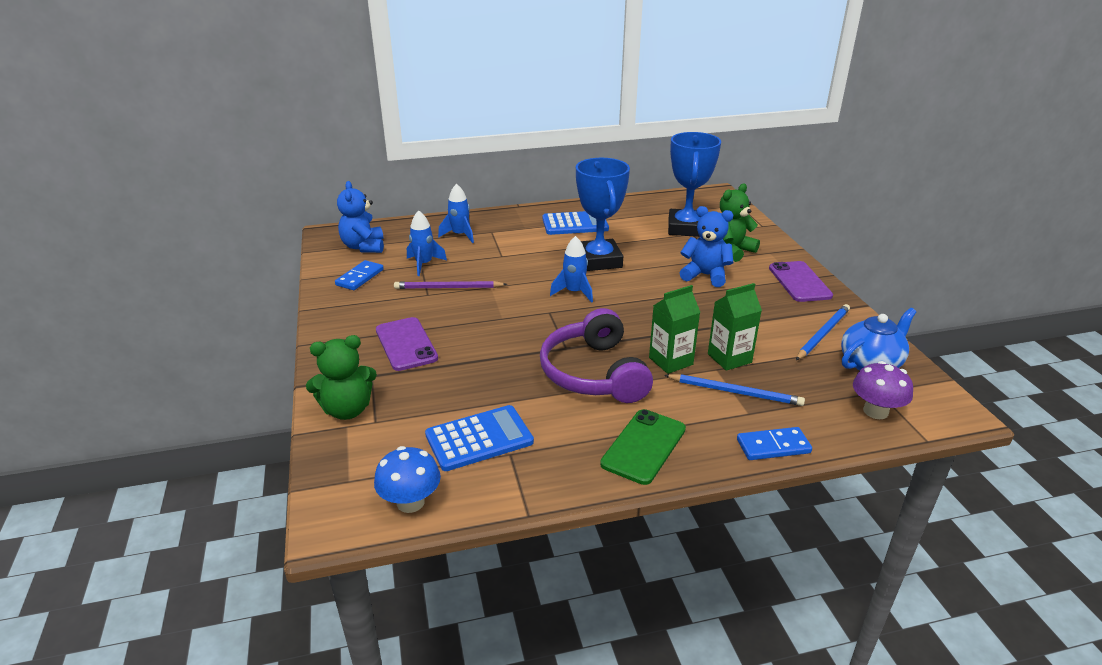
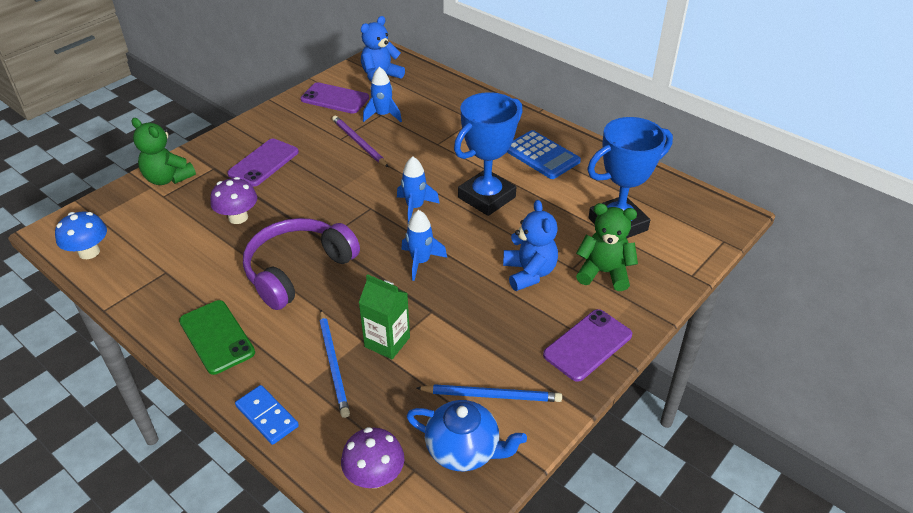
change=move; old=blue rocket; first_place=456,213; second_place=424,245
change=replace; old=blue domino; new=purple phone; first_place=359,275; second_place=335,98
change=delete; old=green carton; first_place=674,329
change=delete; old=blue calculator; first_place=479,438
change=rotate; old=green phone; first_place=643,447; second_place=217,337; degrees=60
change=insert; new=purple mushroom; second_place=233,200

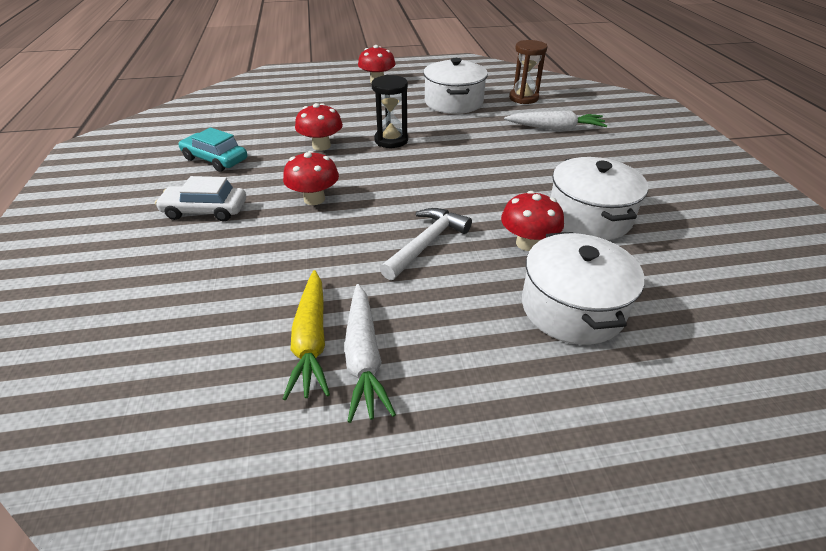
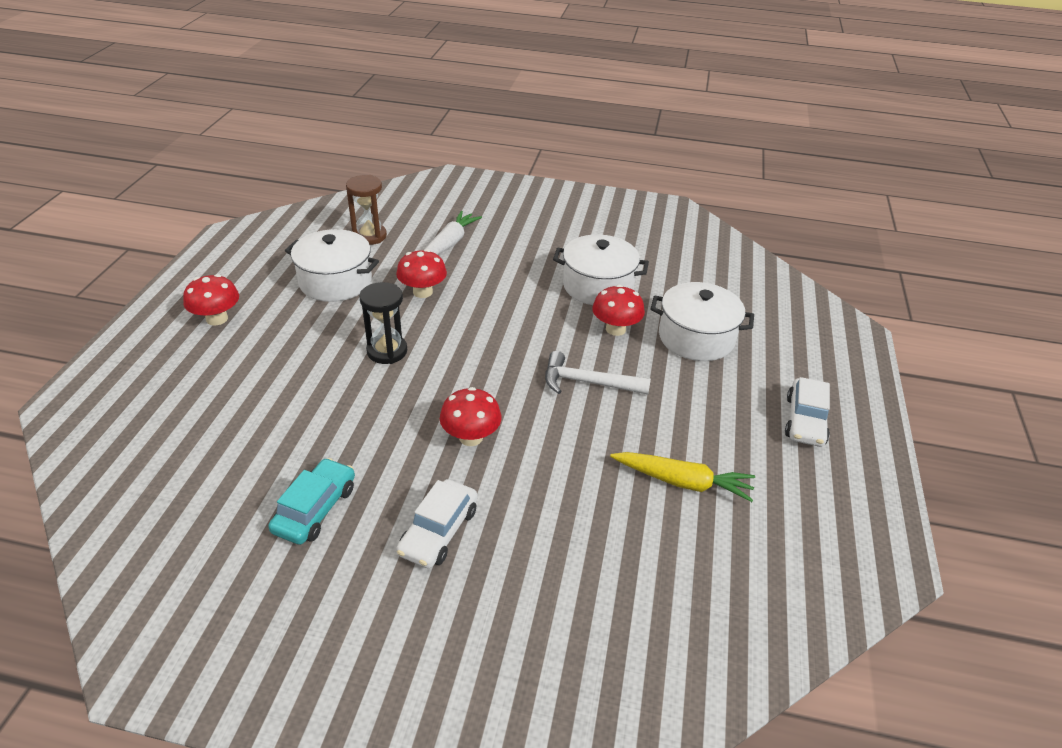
change=move; old=red mushroom; first_place=319,127; second_place=421,273
change=rotate; old=turquoise car; first_place=212,149; second_place=311,501; degrees=150
change=rotate; old=white hammer; first_place=426,244; second_place=598,373; degrees=-45
change=delete; old=white carrot; first_place=370,353
change=insert; new=white car; second_place=807,412

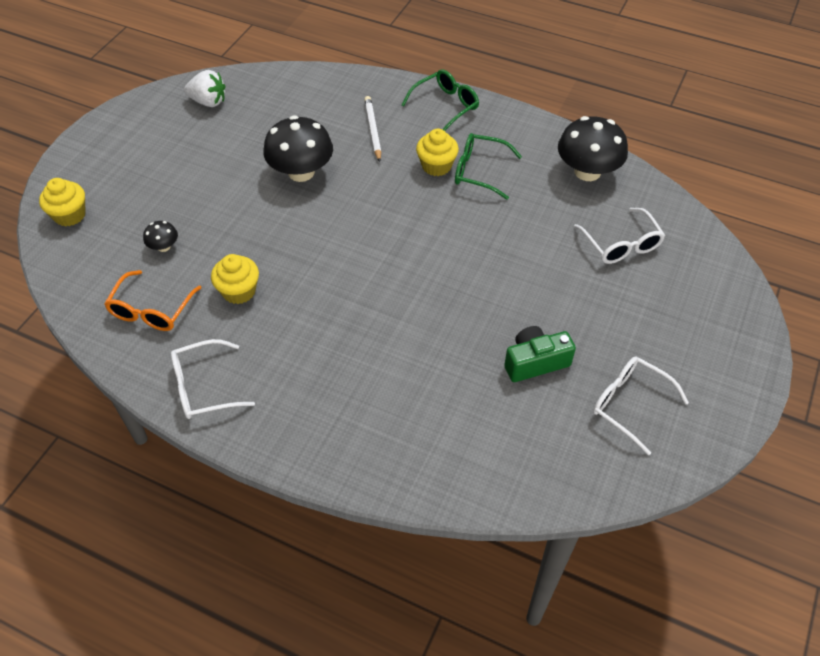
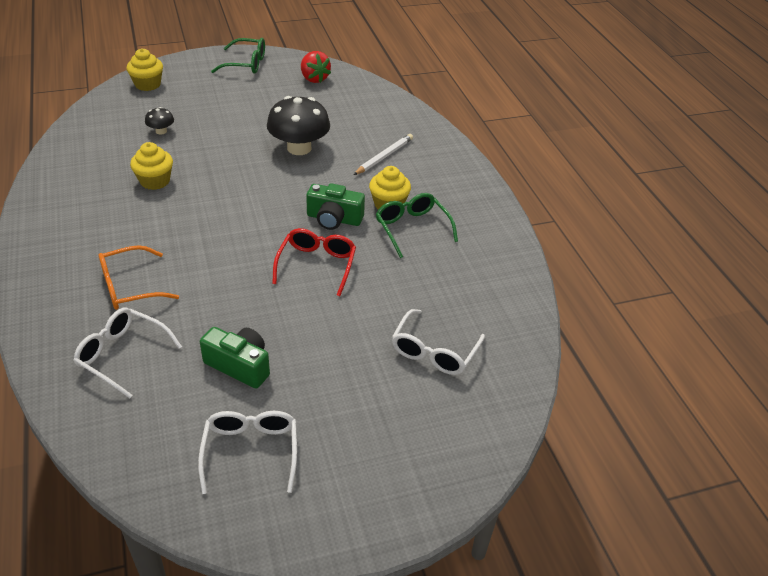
change=move; old=green glasses; first_place=440,100; second_place=238,56
change=recolor; old=white strawberry; new=red strawberry; first_place=205,88; second_place=316,67
change=delete; old=black mushroom; first_place=593,148
change=move; old=orange glasses; first_place=153,300; second_place=139,277
change=move; old=white glasses; first_place=213,379; second_place=127,353
change=insert; new=green camera; second_place=335,206
change=insert; new=red glasses; second_place=314,262

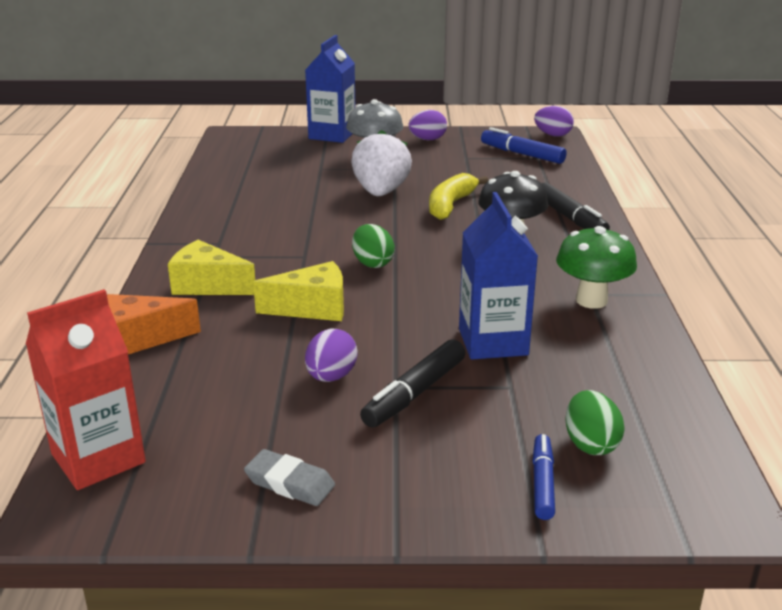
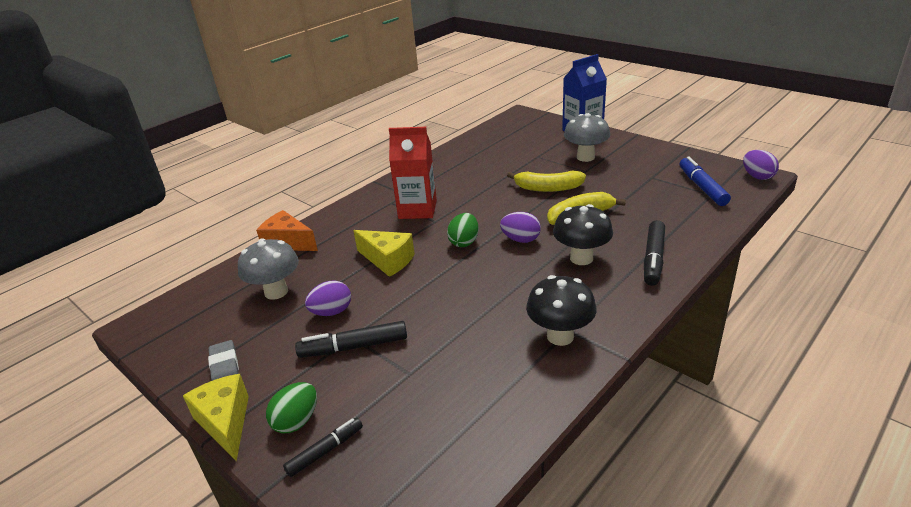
change=move; old=purple egg; first_place=427,125; second_place=520,227
change=replace; old=white strawberry; new=yellow banana; first_place=381,163; second_place=546,181
change=delete; old=blue carton; first_place=498,275
change=recolor; old=green mushroom; new=black mushroom; first_place=596,267; second_place=561,310
change=move; old=yellow cheese; first_place=211,267; second_place=216,417
change=move; old=red carton; first_place=86,389; second_place=413,173
change=move; old=green egg; first_place=595,422; second_place=291,407
change=recolor; old=blue marker; new=black marker; first_place=543,477; second_place=323,447
change=insert; new=grey mushroom; second_place=268,269

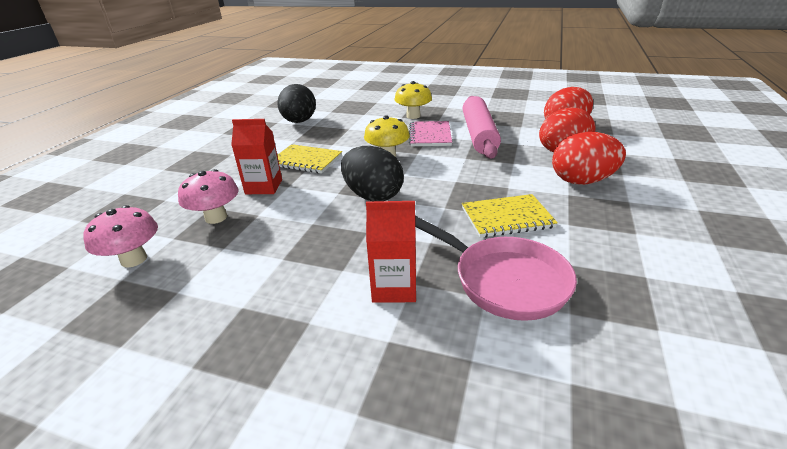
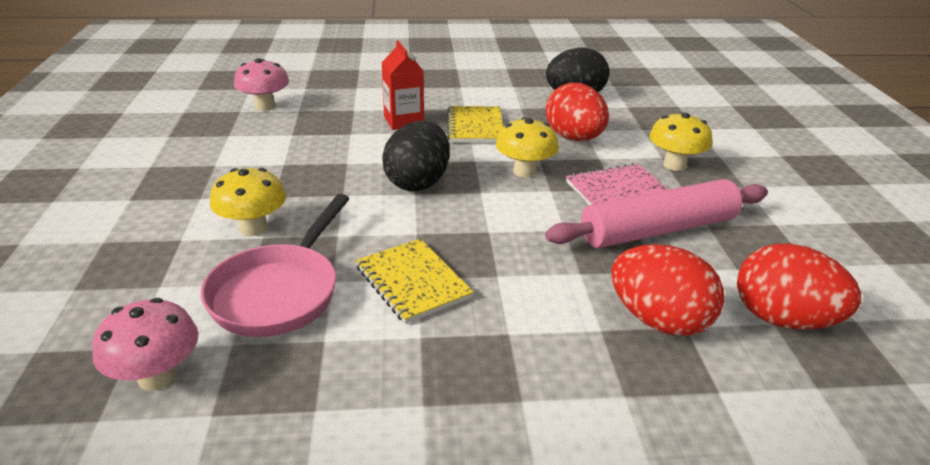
change=move; old=red egg; first_place=589,158; second_place=577,112
change=move; old=pink mushroom; first_place=208,196; second_place=145,344
change=replace; old=red carton; new=yellow mushroom; first_place=391,252; second_place=248,202

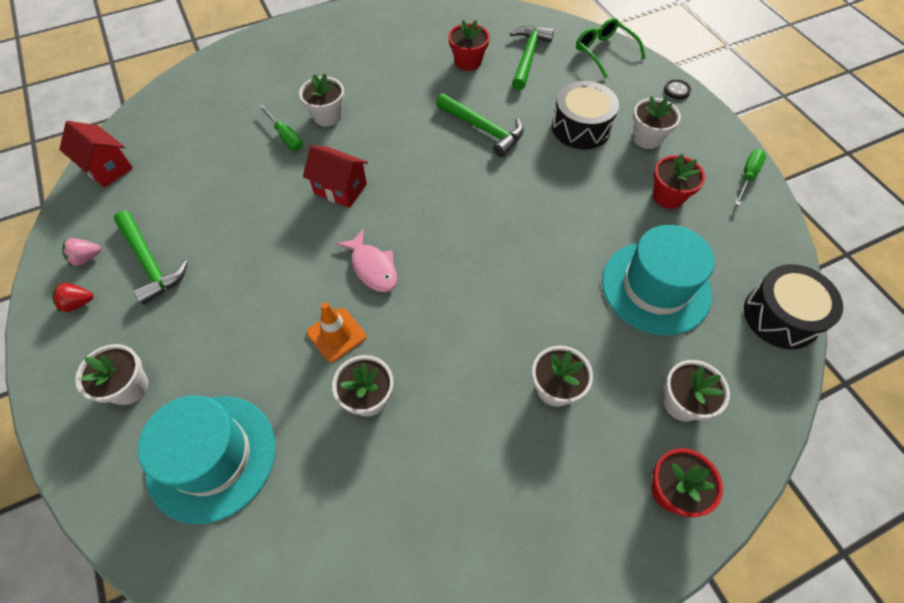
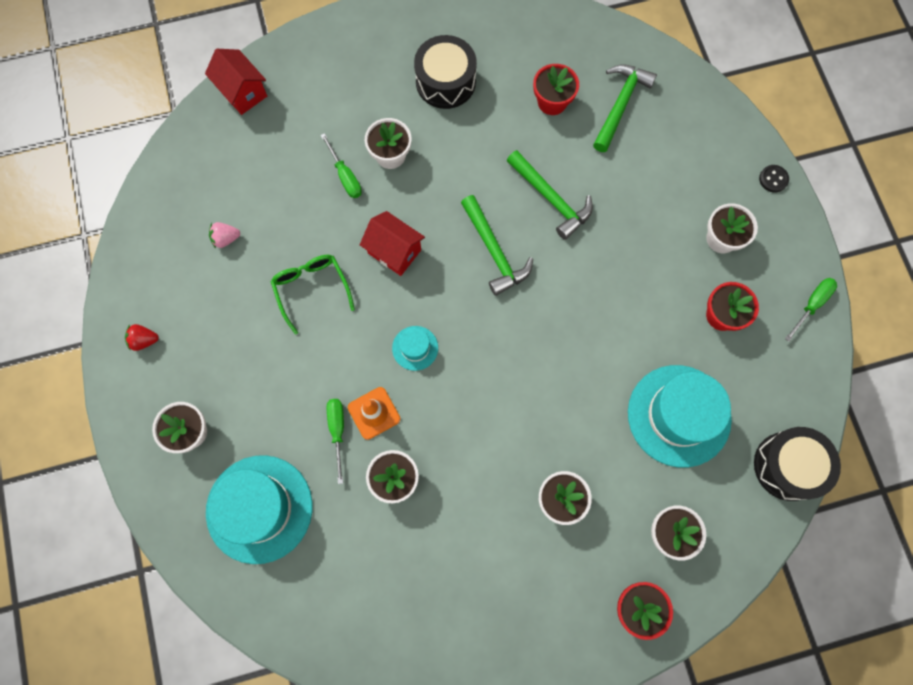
change=move; old=green glasses; first_place=611,48; second_place=313,295
change=move; old=black drum; first_place=585,115; second_place=445,72
change=move; old=red house; first_place=96,154; second_place=236,82
change=move; old=green hammer; first_place=151,258; second_place=497,245
change=replace; old=pink fish; new=turquoise hat; first_place=366,260; second_place=415,348
change=move; old=pink strawberry; first_place=81,252; second_place=224,235
change=insert; new=green screwdriver; second_place=335,441

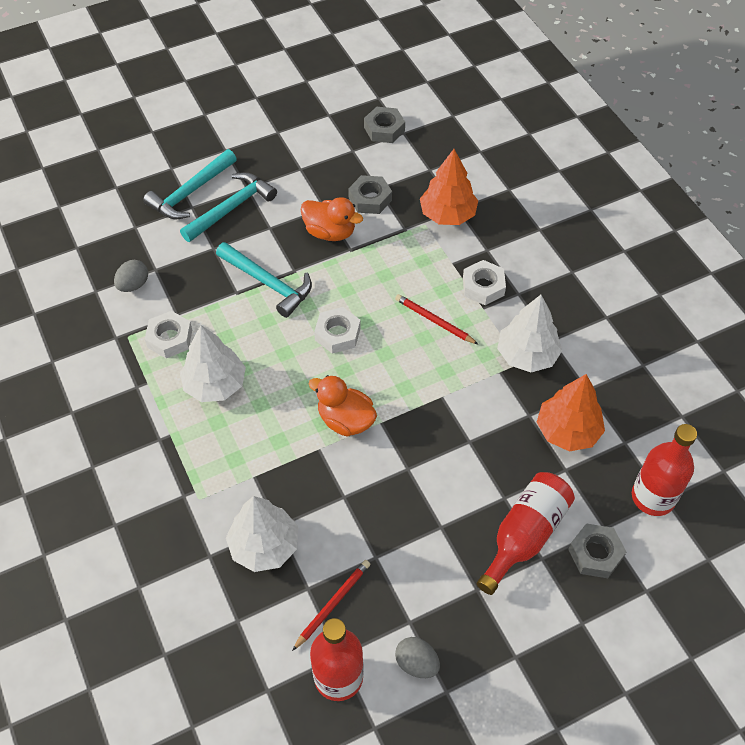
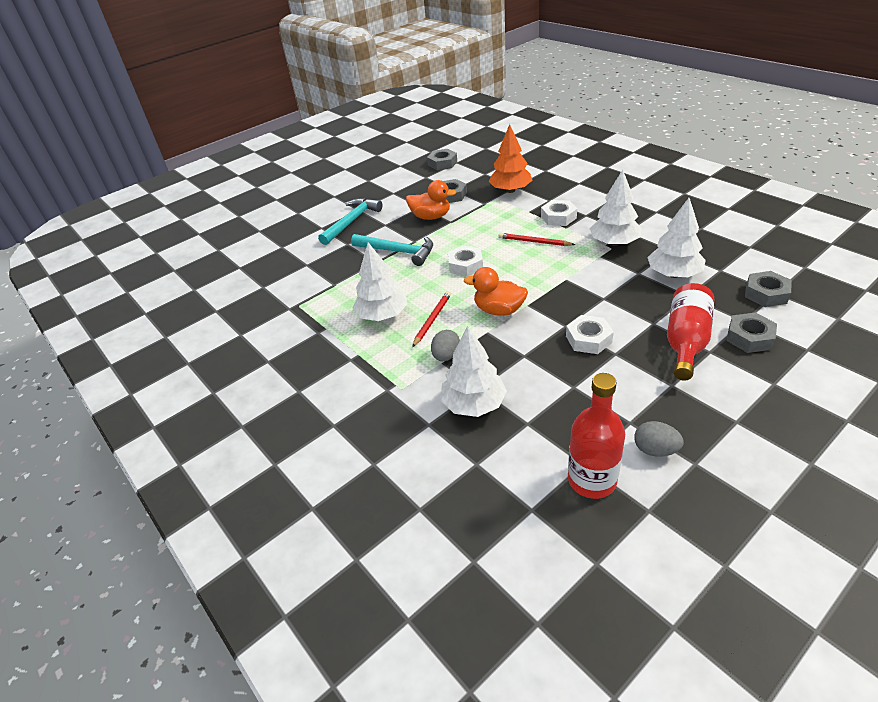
change=delete; old=turquoise hammer; first_place=190,184
change=move; old=grey egg; first_place=131,276; second_place=445,345
change=move; old=white nut; first_place=168,334; second_place=590,334
change=recolor; old=orange tree; new=white tree; first_place=571,412; second_place=676,238
change=replace; old=red bottle; new=grey nut; first_place=664,470; second_place=768,289
change=move; old=red pencil; first_place=331,605; second_place=431,319

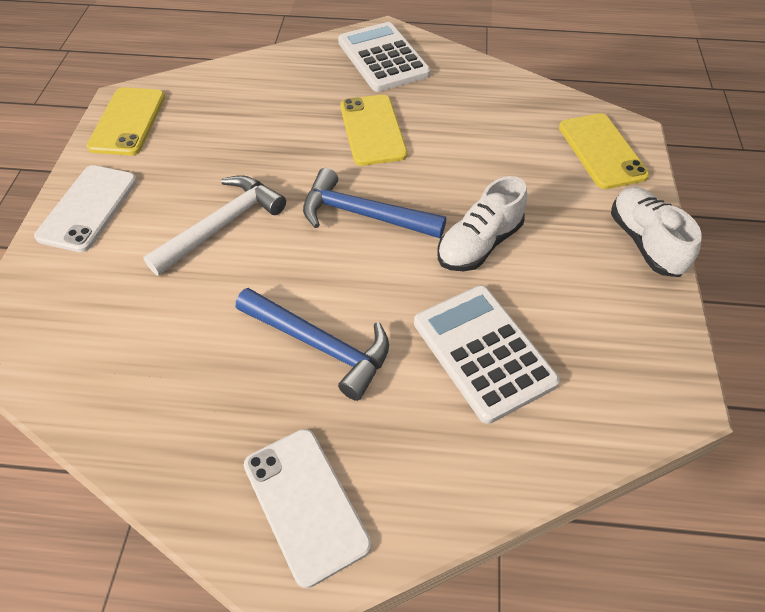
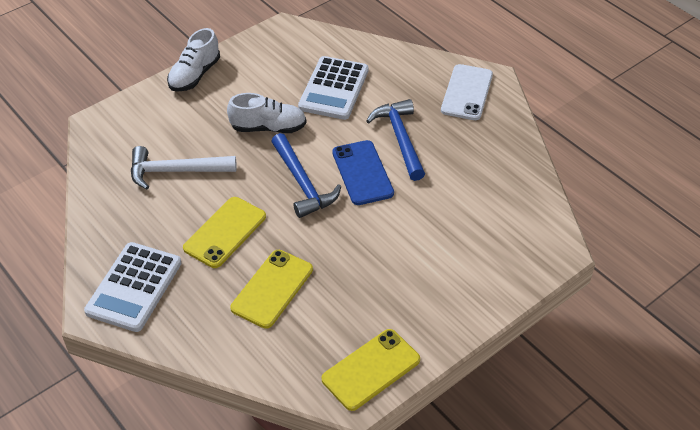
change=move; old=yellow phone; first_place=604,151; second_place=271,289
change=delete; old=white phone; first_place=85,208
change=move; old=white hammer; first_place=214,225; second_place=184,168
change=insert; new=blue phone; second_place=363,172

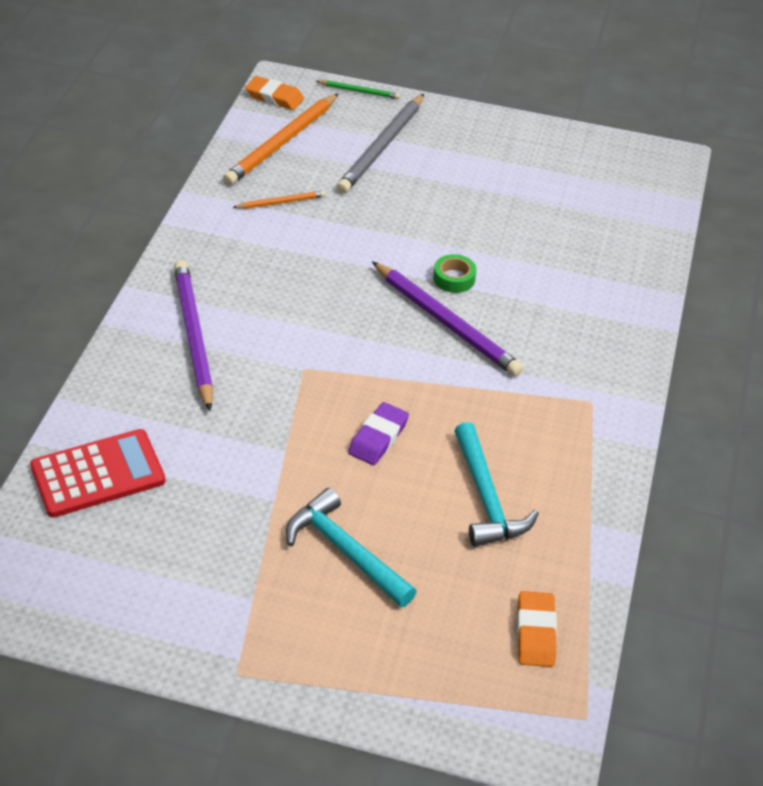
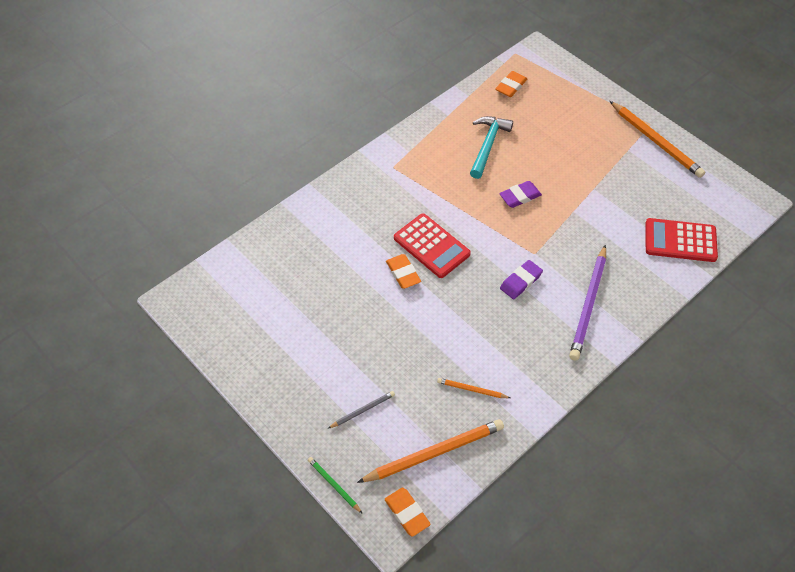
change=resize; old=grey pencil; first_place=380,143; second_place=362,409; factor=0.49
change=replace; old=green tape; new=orange eraser; first_place=454,273; second_place=403,271
change=replace; old=purple pencil; new=red calculator; first_place=447,318; second_place=432,246
change=delete; old=turquoise hammer; first_place=351,547
change=insert; new=orange pencil; second_place=657,139
change=insert; new=purple eraser; second_place=521,279

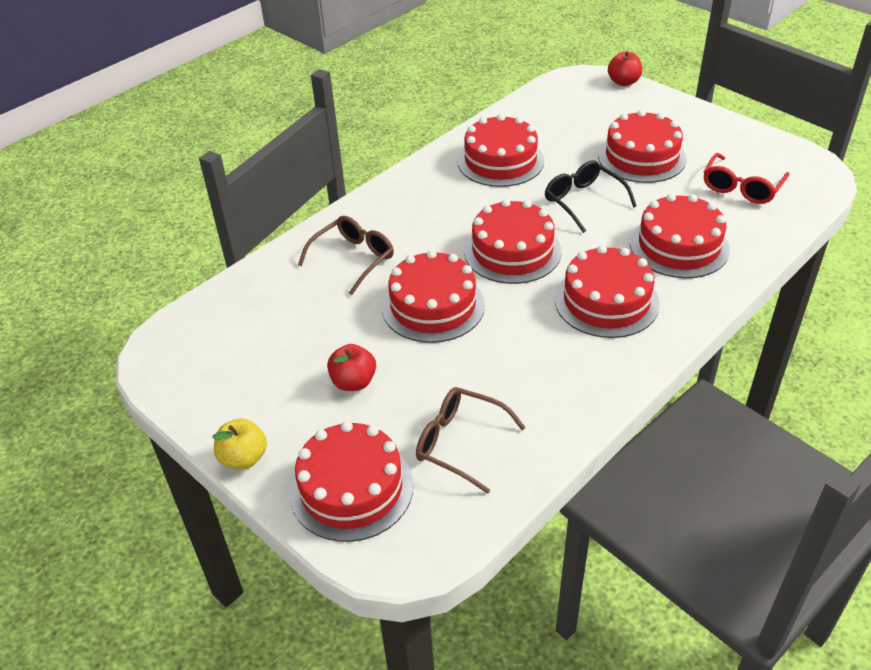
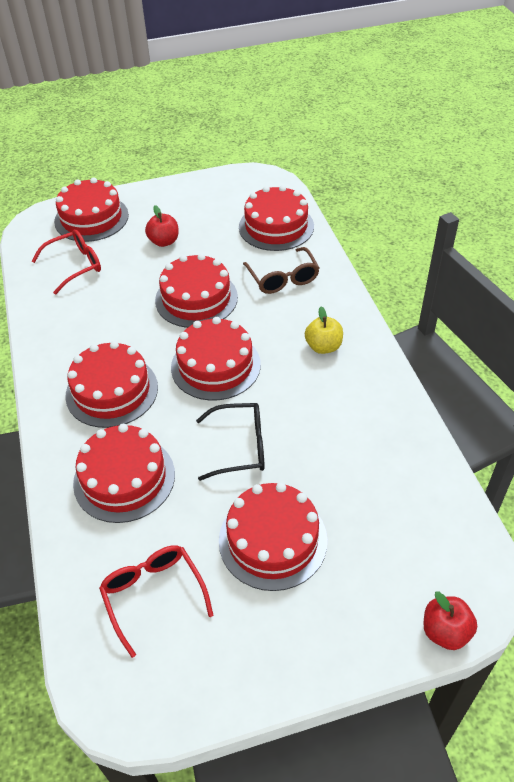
change=move; old=red cake; first_place=500,150; second_place=276,218
change=recolor; old=brown glasses; new=red glasses; first_place=471,440; second_place=66,262
change=move; old=yellow apple; first_place=239,444; second_place=324,330

